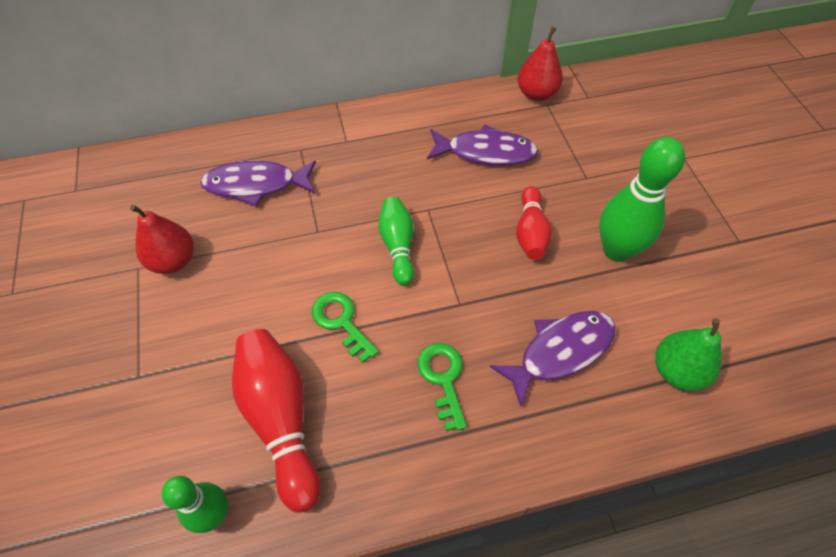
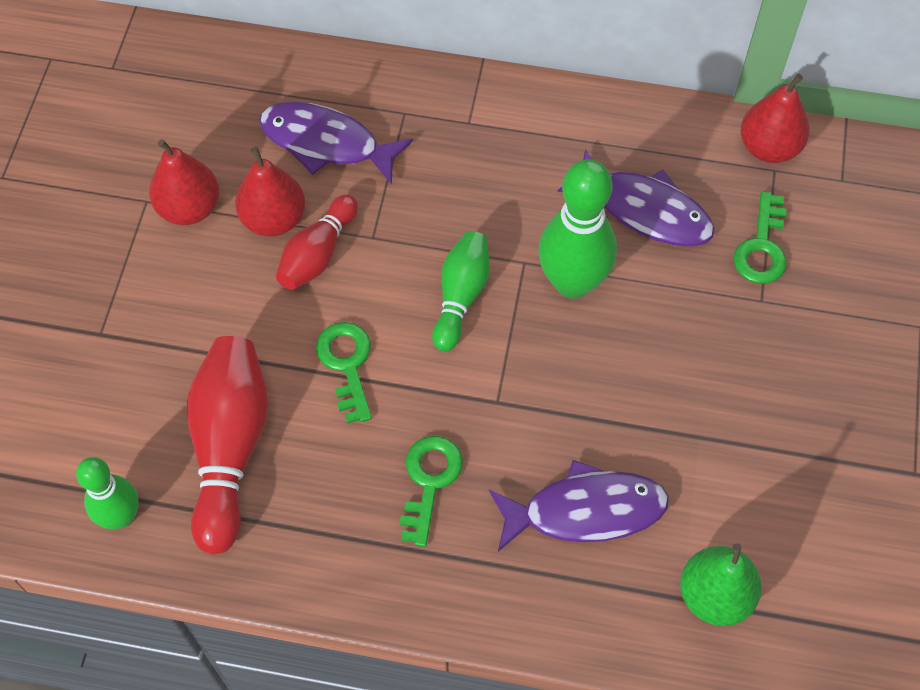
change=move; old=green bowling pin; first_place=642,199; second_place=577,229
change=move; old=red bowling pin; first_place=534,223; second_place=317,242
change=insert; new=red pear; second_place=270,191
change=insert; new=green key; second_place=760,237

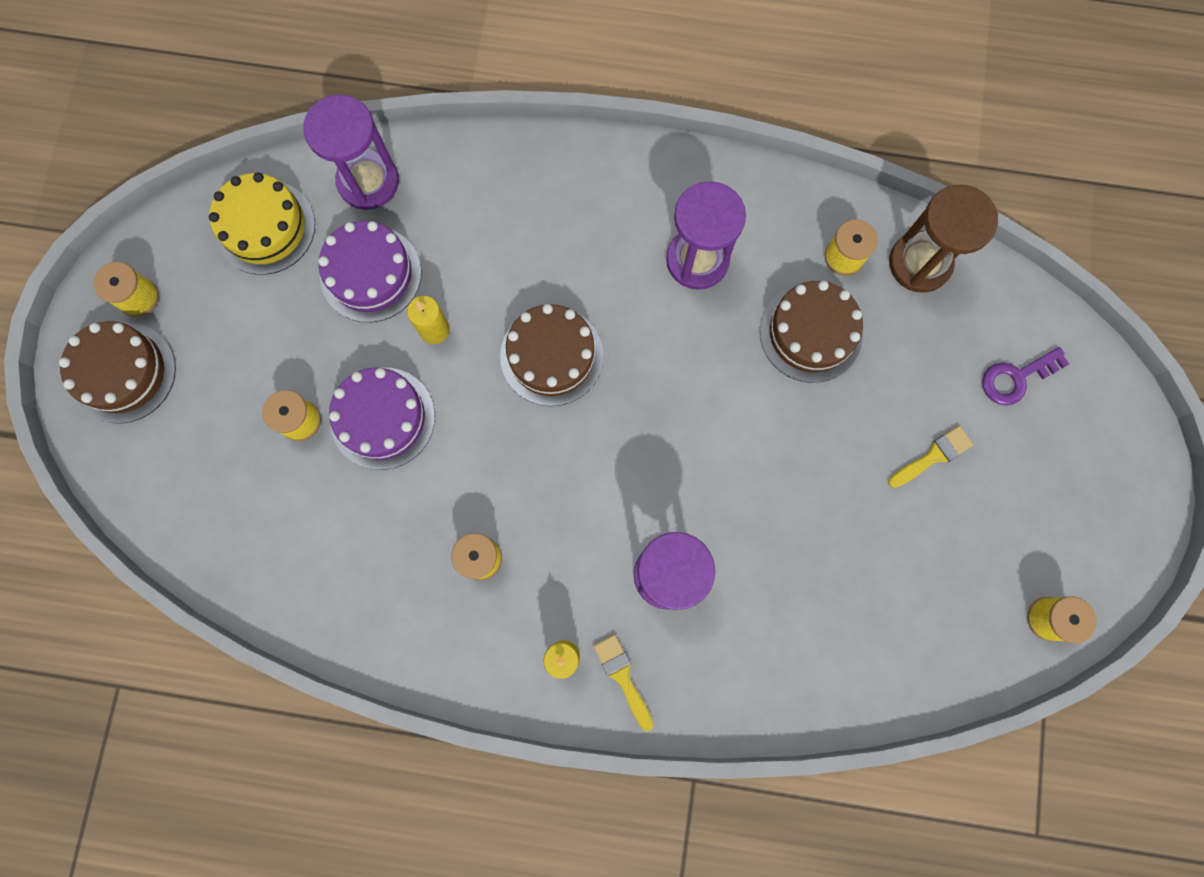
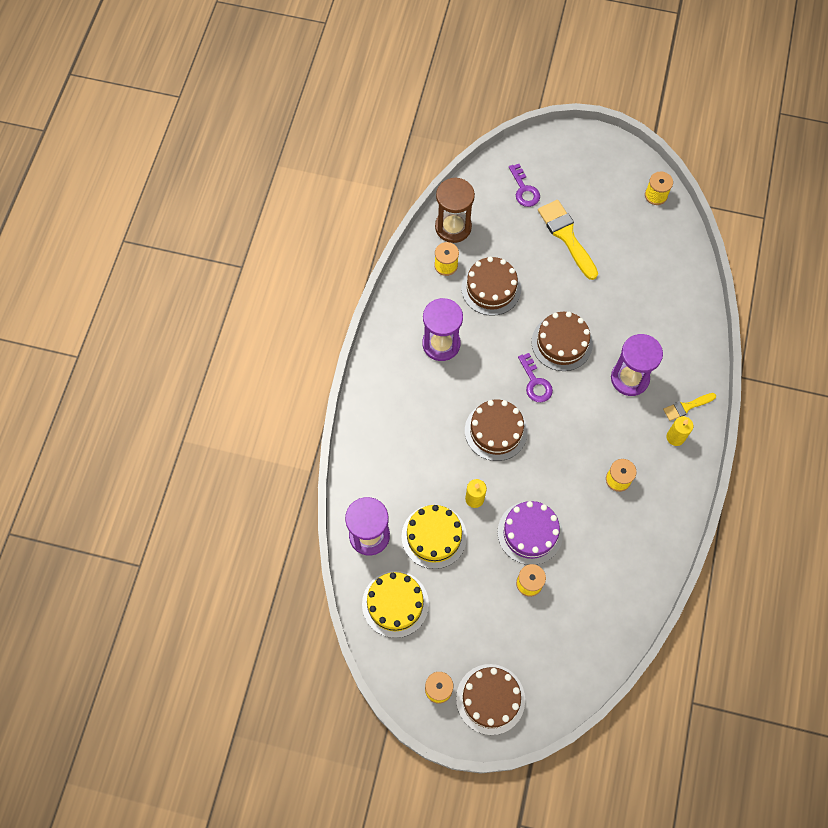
change=recolor; old=purple cake; new=yellow cake; first_place=369,271; second_place=434,537
change=resize; old=yellow brush; first_place=930,457; second_place=568,240; factor=1.8
change=insert; new=brown cake; second_place=562,341
change=insert; new=purple key; second_place=535,377

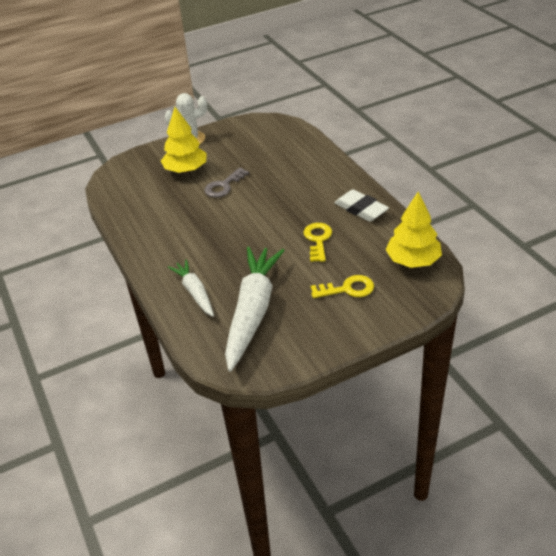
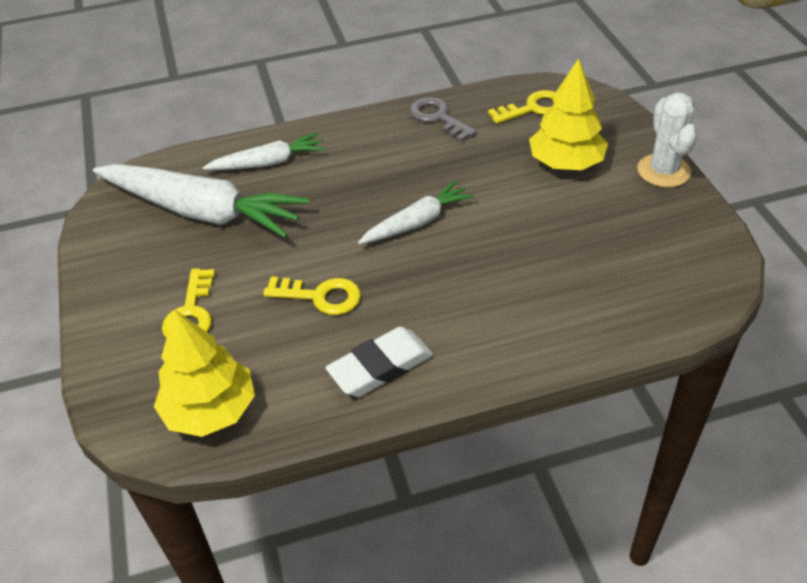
change=move; old=grey key; first_place=227,182; second_place=443,119
change=insert; new=yellow key; second_place=521,107
change=insert; new=white carrot; second_place=416,212

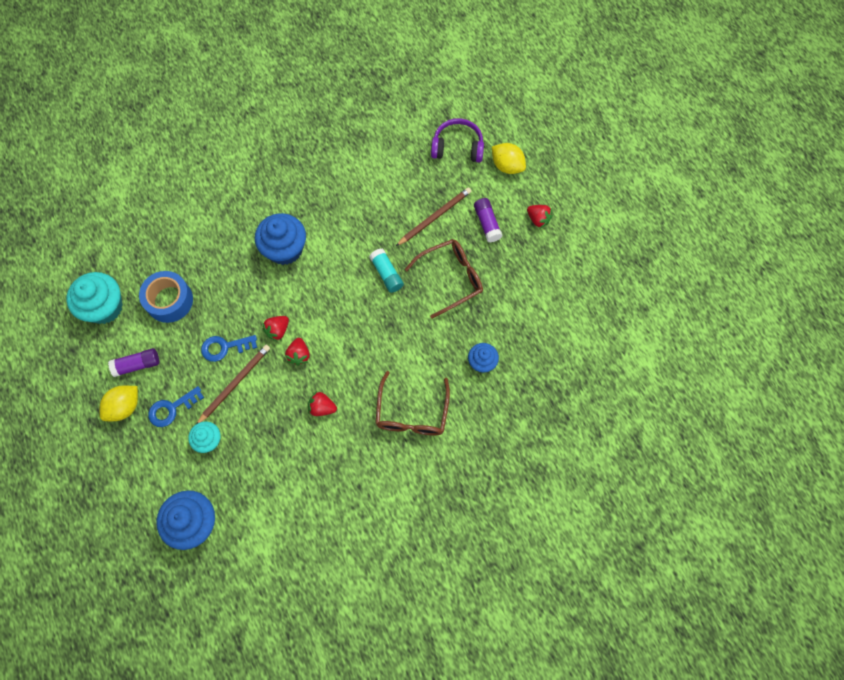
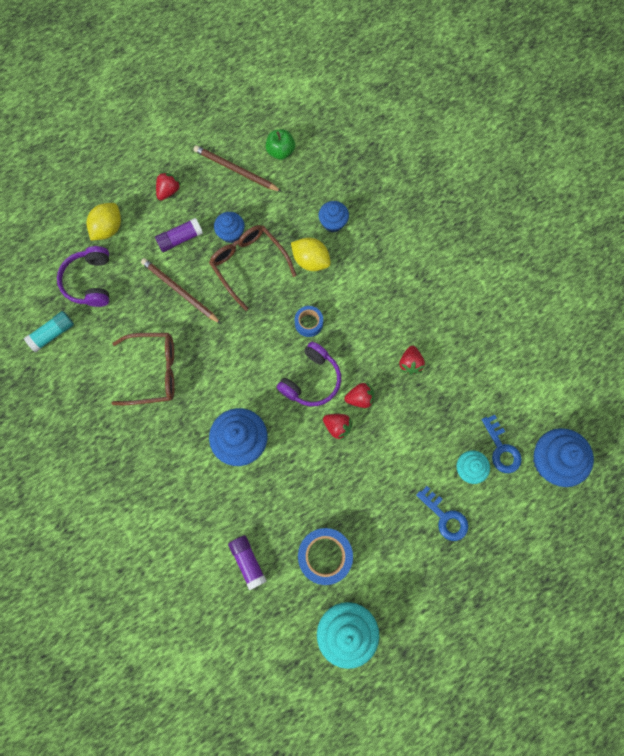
change=move; old=turquoise glue stick; first_place=386,270; second_place=49,331
change=move; old=blue key; first_place=229,348; second_place=502,444
change=move; old=brown pencil; first_place=233,384; second_place=237,168
change=move; old=purple glue stick; first_place=133,362; second_place=247,562
change=move; old=brown glasses; first_place=412,403; second_place=143,369
change=move; old=yellow lemon; first_place=119,403; second_place=311,254
change=insert; new=green apple; second_place=280,144
change=insert; new=blue cupcake; second_place=229,227
change=insert; new=blue tape; second_place=308,321
change=insert; new=purple headphones; second_place=308,374

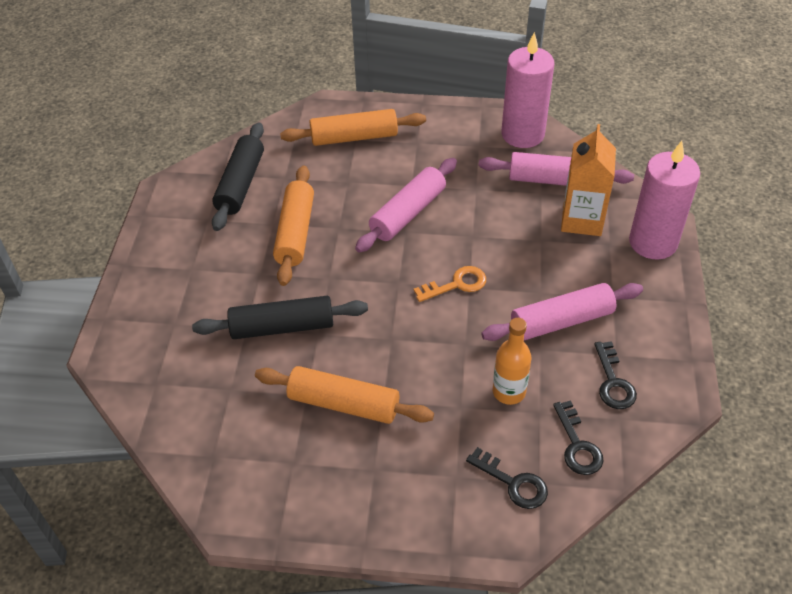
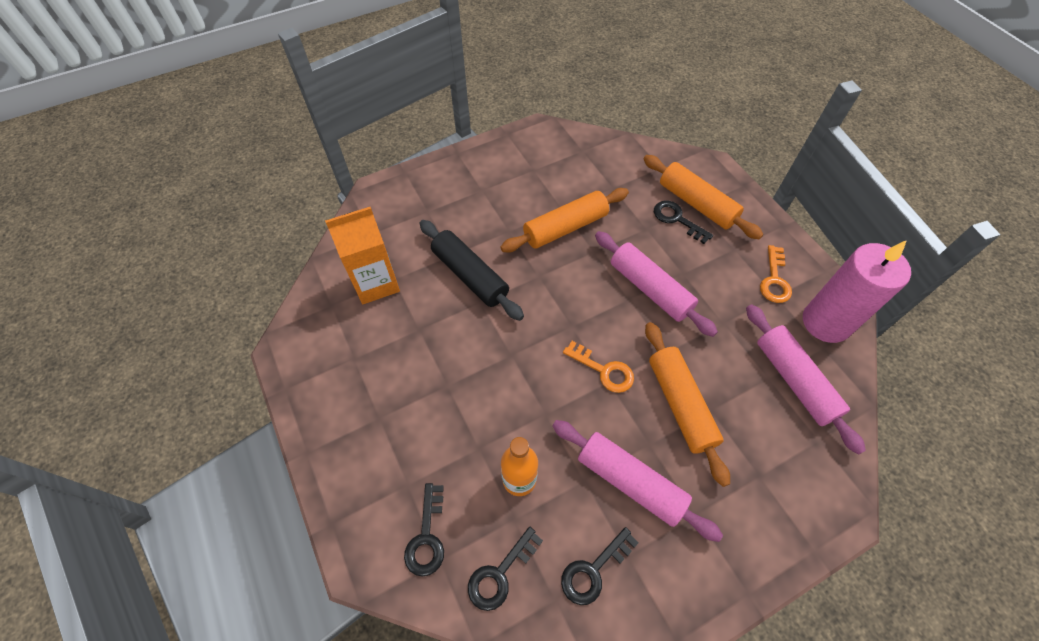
change=delete; old=black rolling pin; first_place=238,176
change=move; old=orange carton; first_place=588,180; second_place=362,255
change=delete; old=pink candle; first_place=664,200
change=rotate; old=pink rolling pin; first_place=406,205; second_place=656,284; degrees=45
change=move; old=orange rolling pin; first_place=344,395; second_place=687,404
change=insert; new=black key; second_place=683,222
change=insert; new=orange key; second_place=776,274

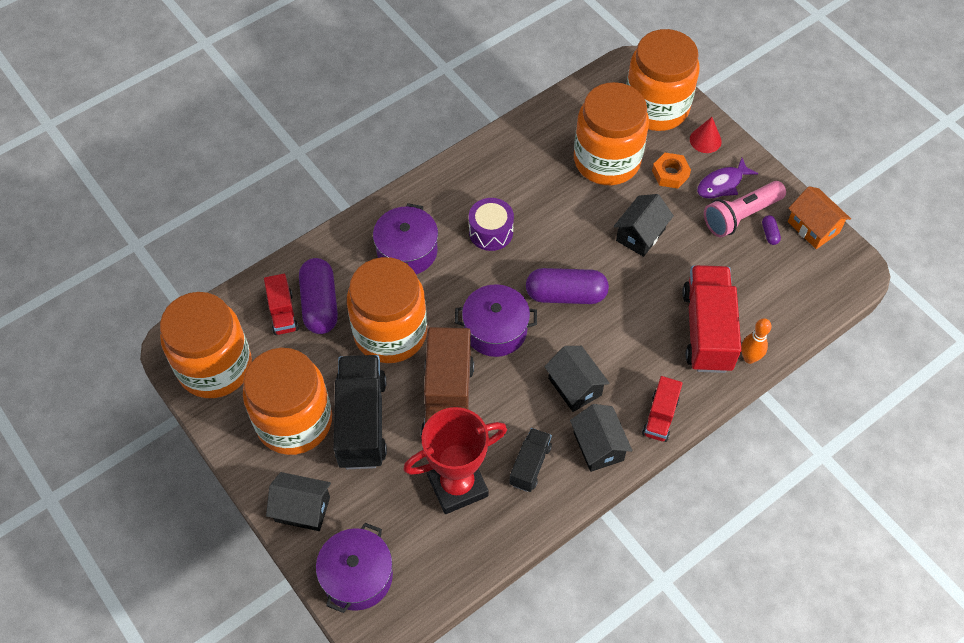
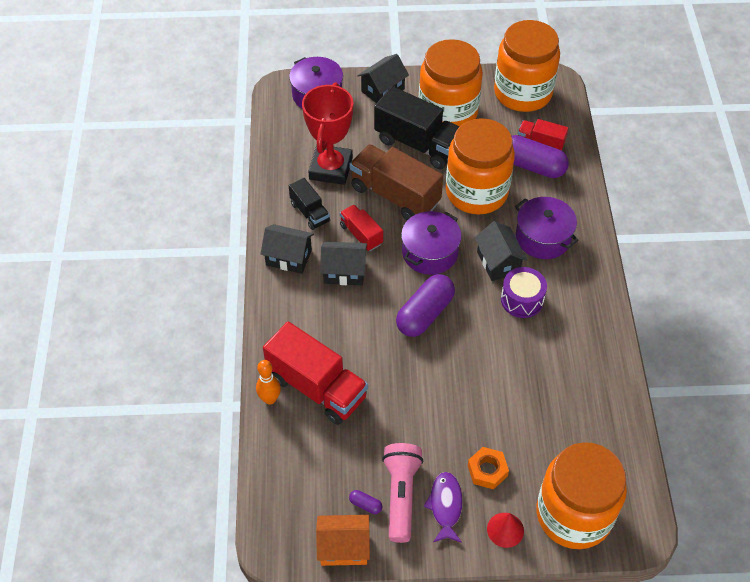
change=delete; old=orange jar; first_place=611,133
change=move; old=black house; first_place=644,225; second_place=500,251
change=move; old=red truck; first_place=662,409; second_place=361,228

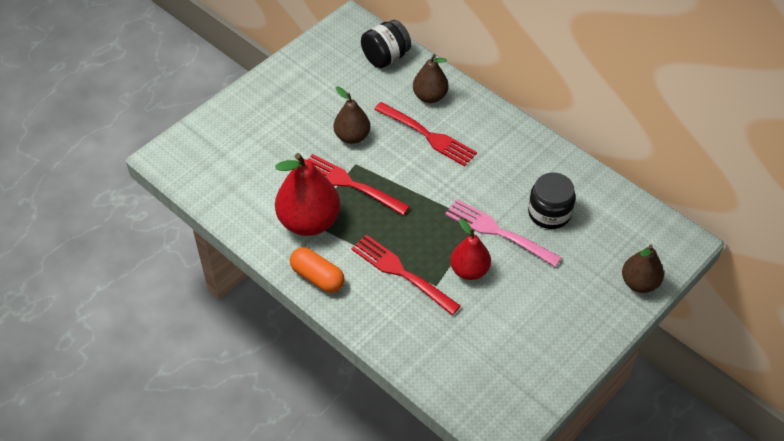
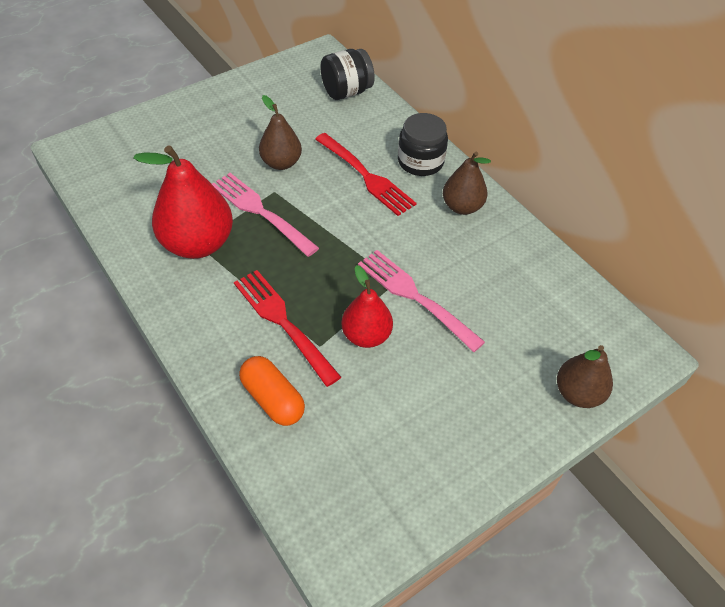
change=move; old=brown pear; first_place=431,78; second_place=467,183
change=recolor; old=red fork; new=pink fork; first_place=358,184; second_place=265,215
change=move; old=black jar; first_place=552,200; second_place=423,144
change=move; old=orange capsule; first_place=317,270; second_place=272,391

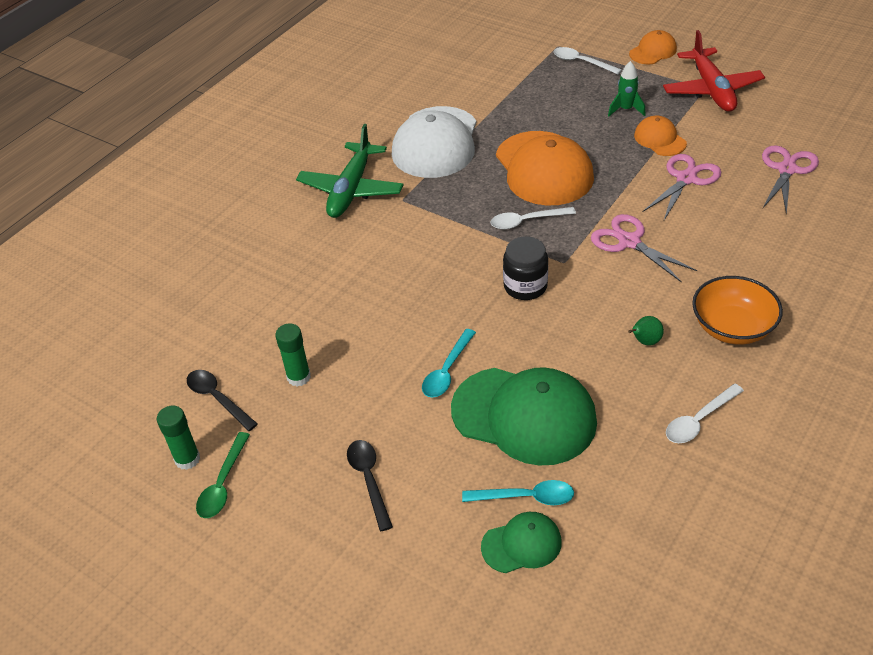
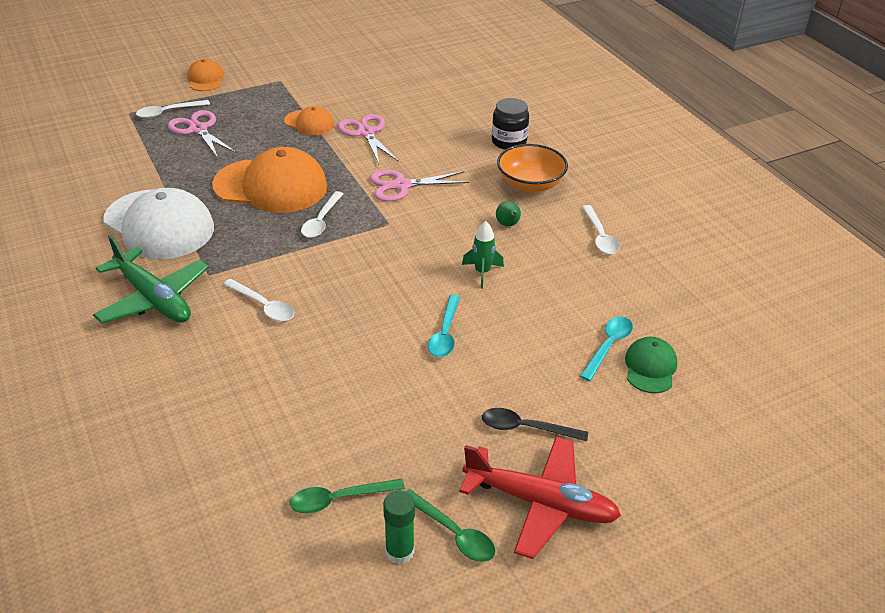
change=move; old=red plane; first_place=714,71; second_place=540,498
change=move; old=green rocket; first_place=626,88; second_place=483,254
change=rotate; old=orange cap; first_place=660,136; second_place=309,120; degrees=-150
change=move; old=pink scissors; first_place=790,179; second_place=202,134
change=move; old=black jar; first_place=525,268; second_place=510,124
change=delete; old=green glue stick; first_place=293,354
change=rotate; old=turquoise spoon; first_place=449,363; second_place=444,326; degrees=45
change=delete; old=green cap; first_place=524,416
change=recolor; old=black spoon; new=green spoon; first_place=222,400; second_place=347,495
change=insert; new=white spoon; second_place=258,300

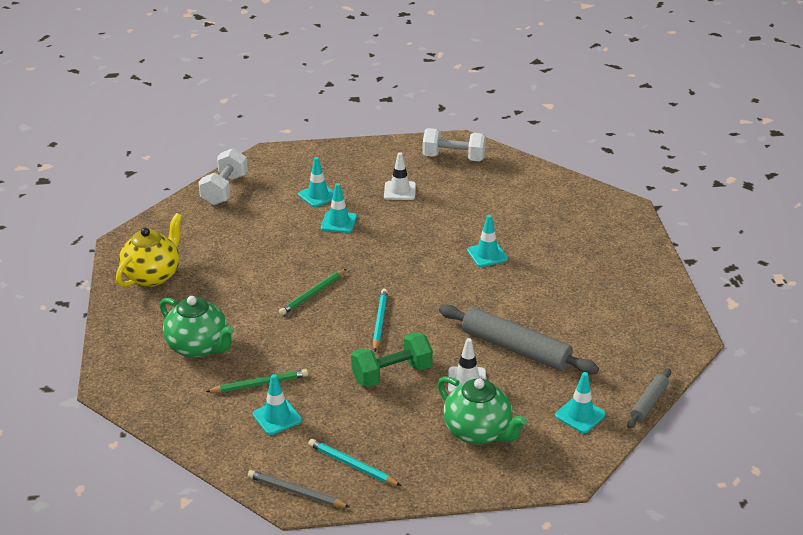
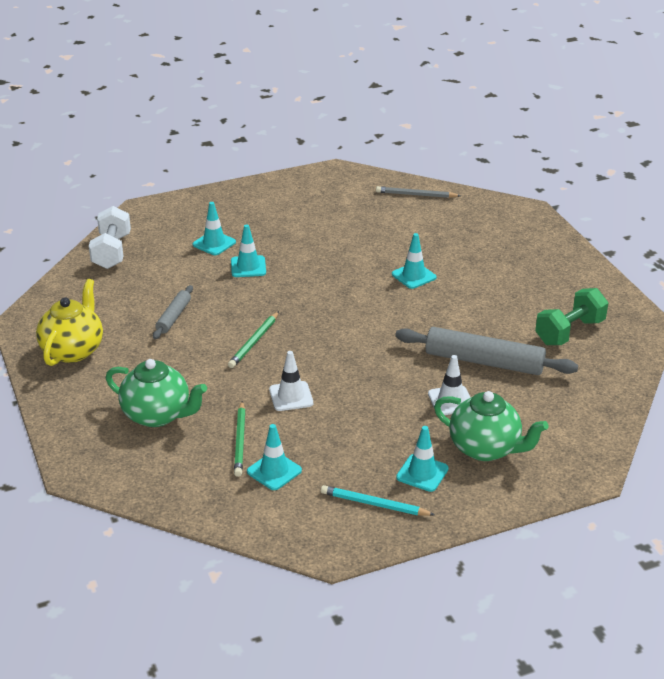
change=delete; old=white dumbbell; first_place=454,144
change=move; old=white traffic cone; first_place=400,176; second_place=291,381
change=delete; old=turquoise pencil; first_place=380,320
change=move; old=green dumbbell; first_place=392,359; second_place=571,316
change=rotate; old=green pencil; first_place=257,381; second_place=240,439; degrees=120
change=move; old=grey rolling pin; first_place=649,398; second_place=173,312
change=move; old=turquoise traffic cone; first_place=580,402; second_place=422,459
change=move; old=grey pencil; first_place=299,489; second_place=418,192

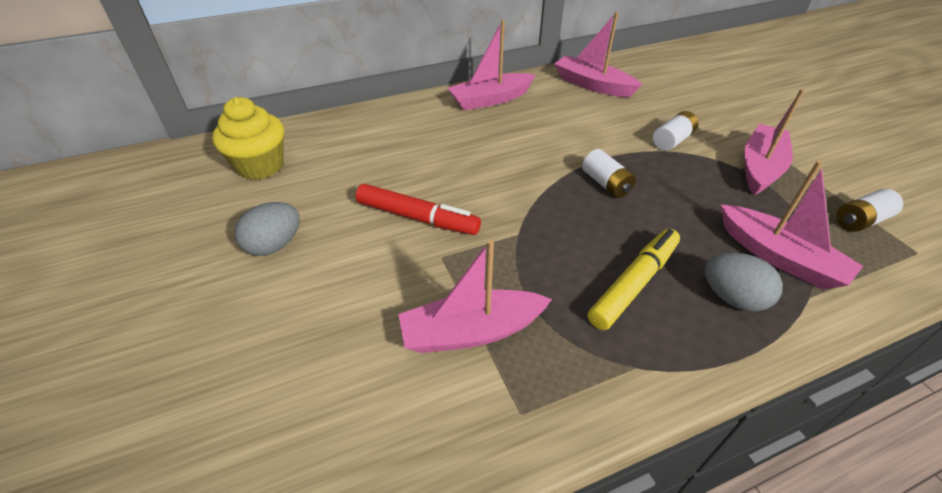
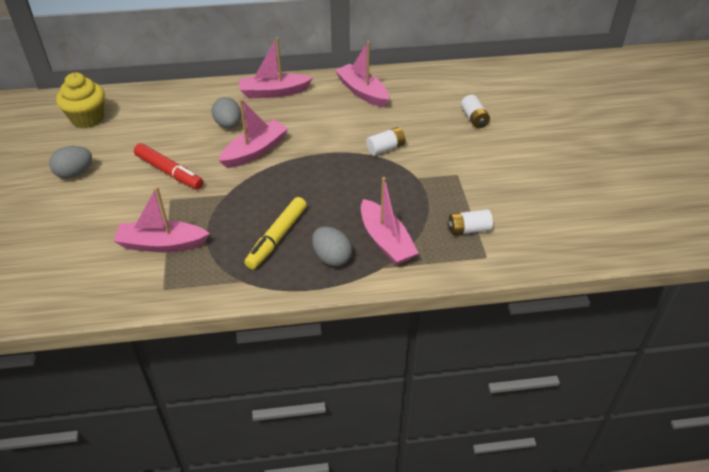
change=move; old=pink boat; first_place=774,142; second_place=253,133
change=move; old=white battery; first_place=609,173; second_place=475,111
change=rotate; old=yellow marker; first_place=634,279; second_place=275,233; degrees=150
change=insert; new=grey egg; second_place=226,112

